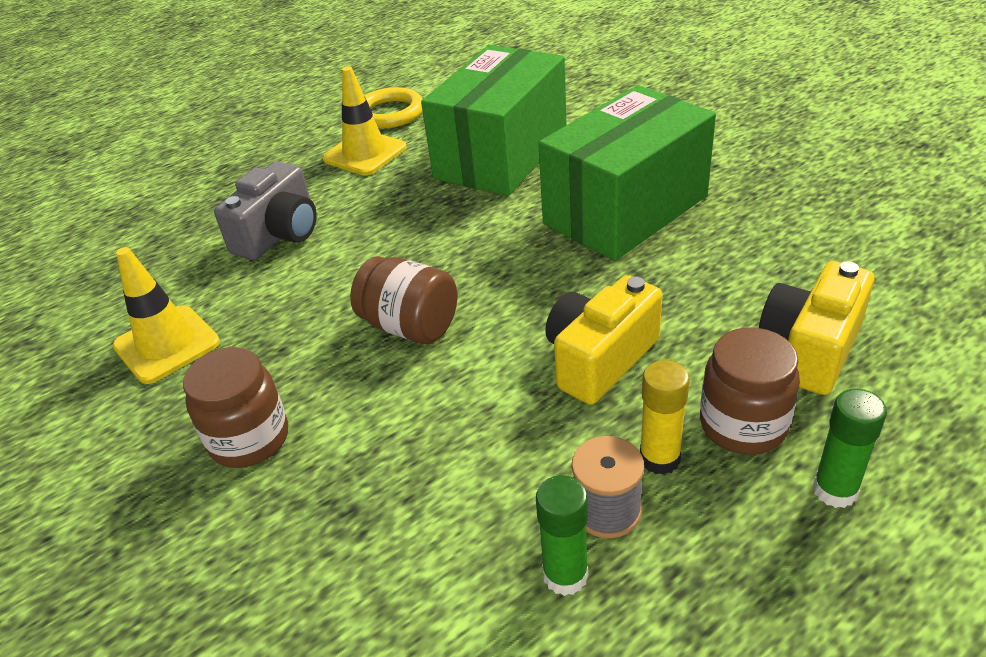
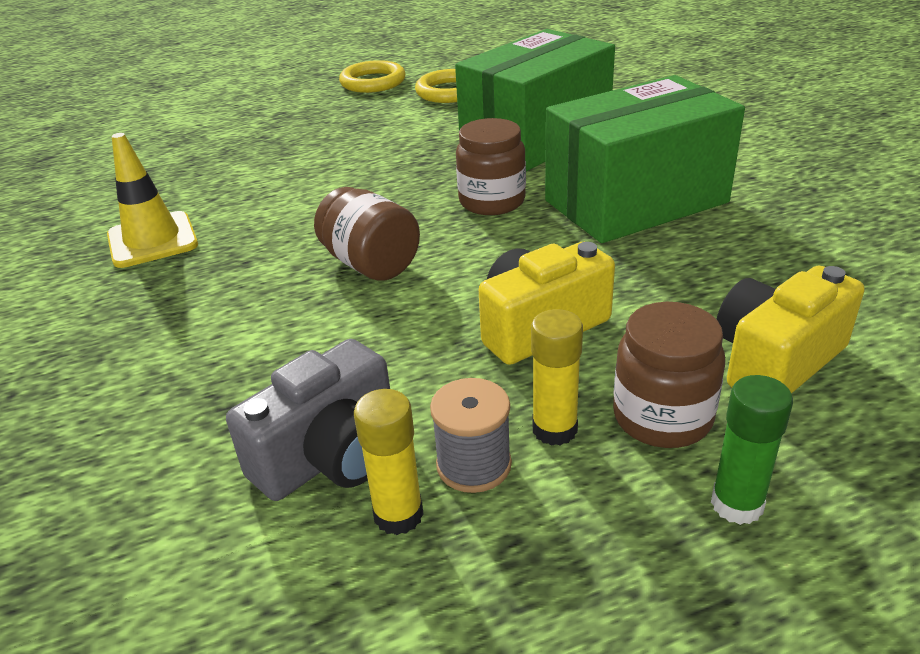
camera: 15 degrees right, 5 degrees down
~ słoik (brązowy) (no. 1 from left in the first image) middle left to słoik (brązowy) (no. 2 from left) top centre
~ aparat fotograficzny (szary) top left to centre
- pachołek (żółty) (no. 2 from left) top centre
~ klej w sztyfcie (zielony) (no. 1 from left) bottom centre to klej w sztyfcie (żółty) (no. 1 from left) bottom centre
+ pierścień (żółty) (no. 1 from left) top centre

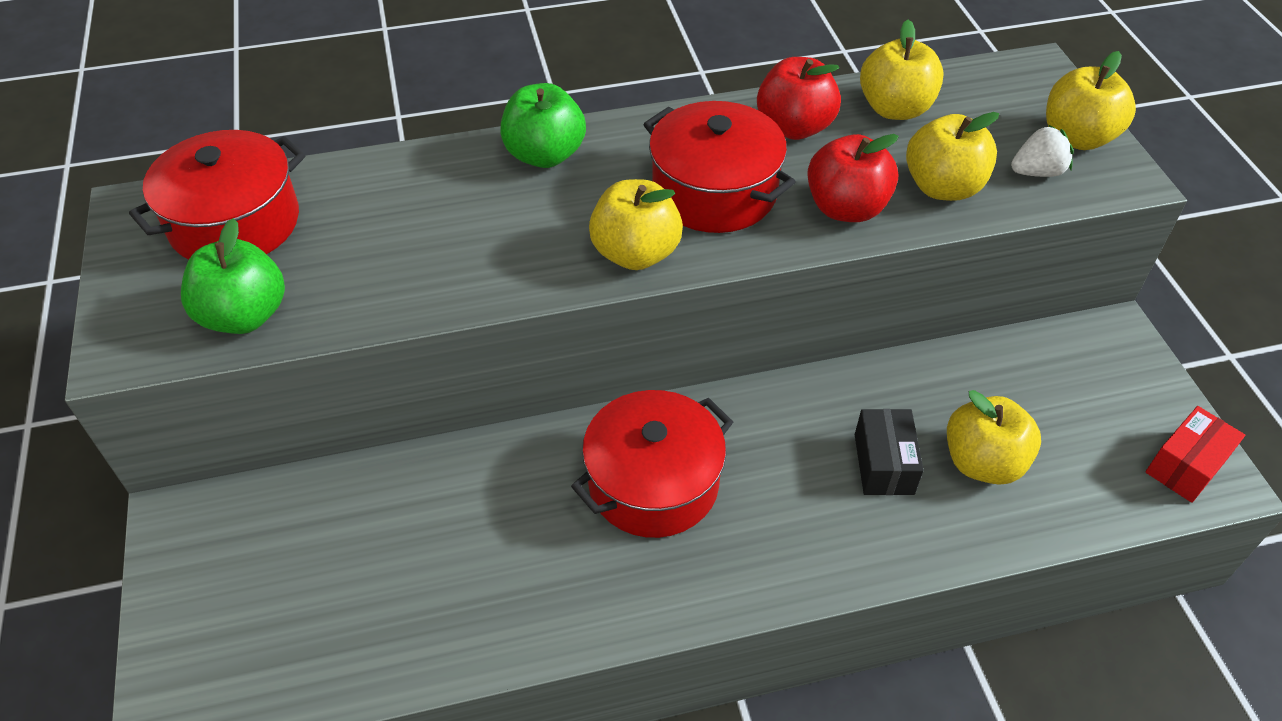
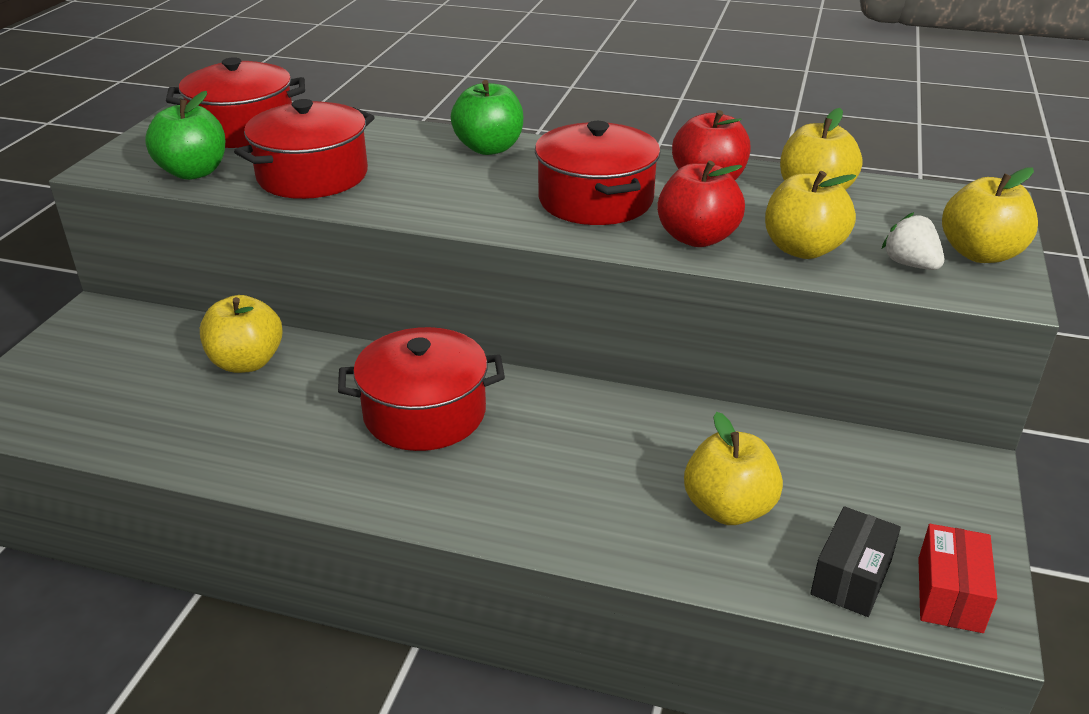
camera: 30 degrees right, 15 degrees down
~ jabłko (żółty) (no. 1 from left) top centre to middle left
~ pudełko (czarny) middle right to bottom right
~ truskawka (biały) top right = middle right 135 degrees counterclockwise
~ pudełko (czerwony) middle right = bottom right 60 degrees counterclockwise
+ garnek (czerwony) (no. 2 from left) top left

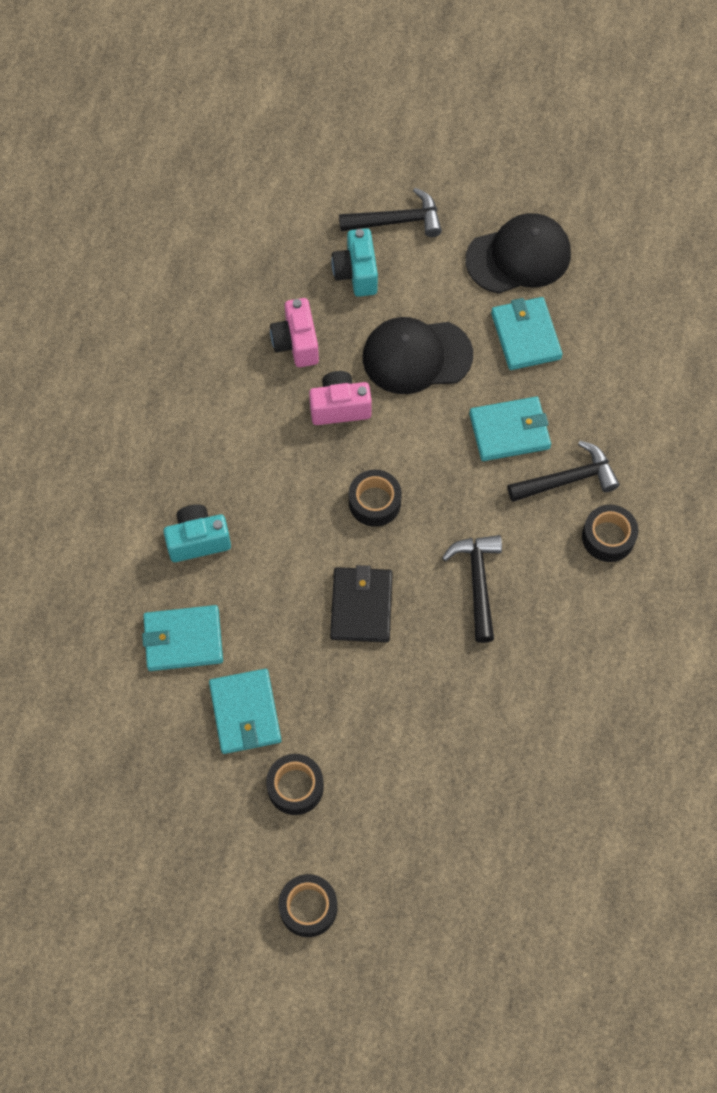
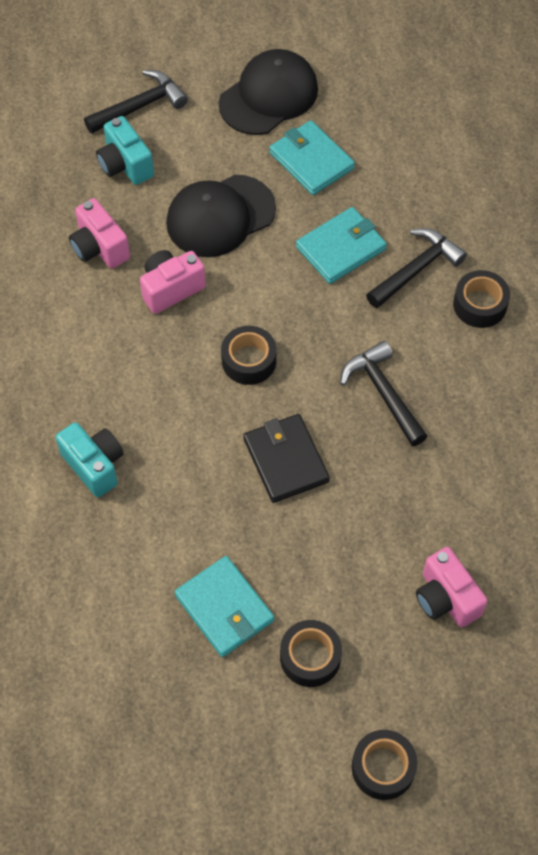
camera: 25 degrees left, 5 degrees down
- portfel (turkusowy) (no. 1 from left) middle left
~ aparat fotograficzny (turkusowy) (no. 1 from left) middle left = middle left 90 degrees clockwise
+ aparat fotograficzny (różowy) (no. 3 from left) bottom right

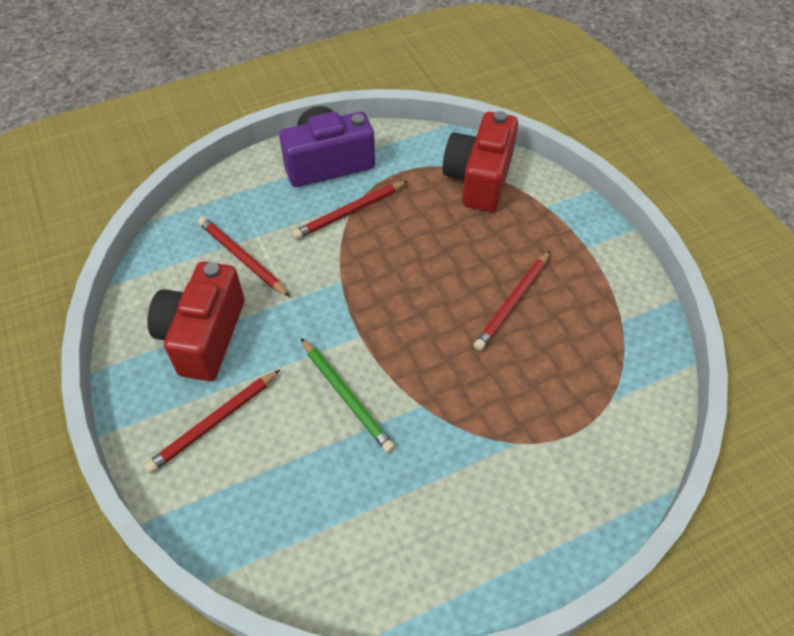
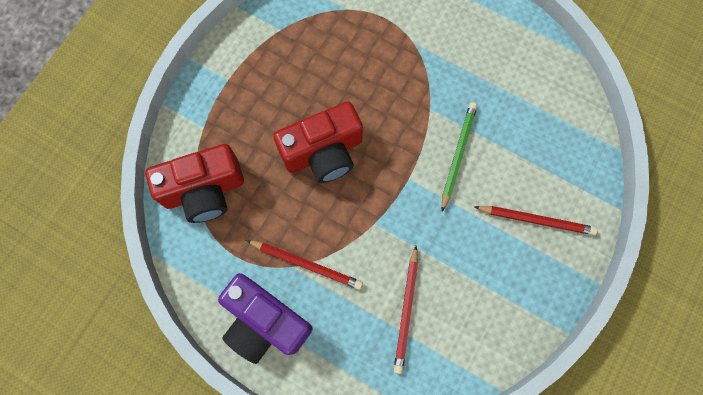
camera: 125 degrees left, 20 degrees up
~ aparat fotograficzny (czerwony) (no. 1 from left in the first image) middle left to aparat fotograficzny (czerwony) (no. 2 from left) centre
- ołówek (czerwony) (no. 4 from left) centre

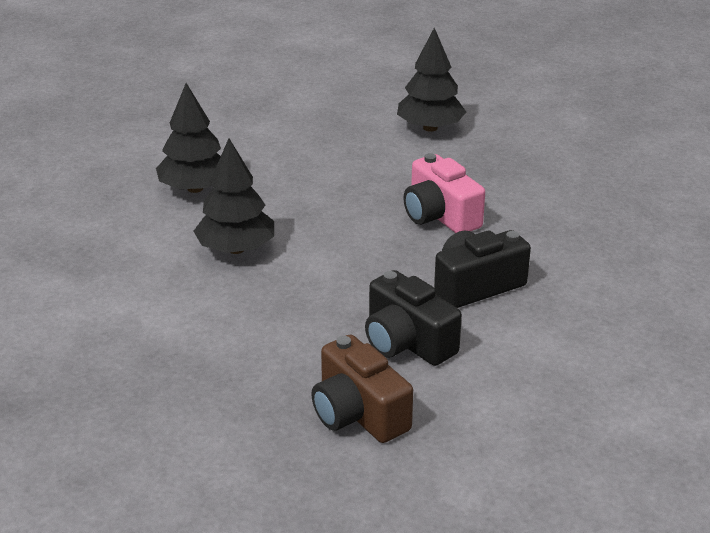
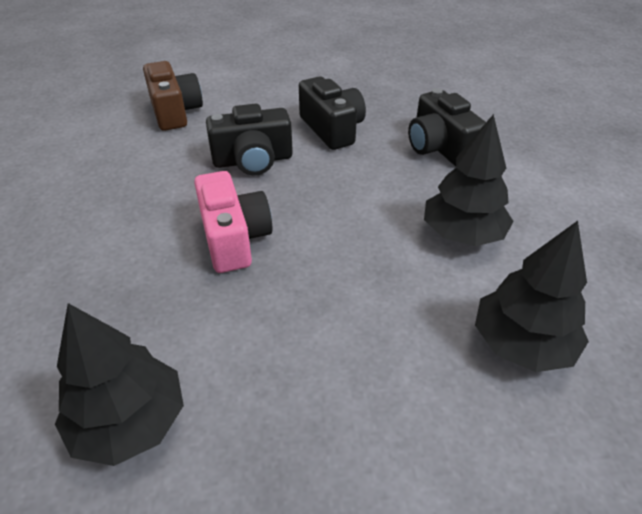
camera: 165 degrees left, 10 degrees up
~ aparat fotograficzny (brązowy) bottom centre to top left
+ aparat fotograficzny (czarny) (no. 3 from left) top right

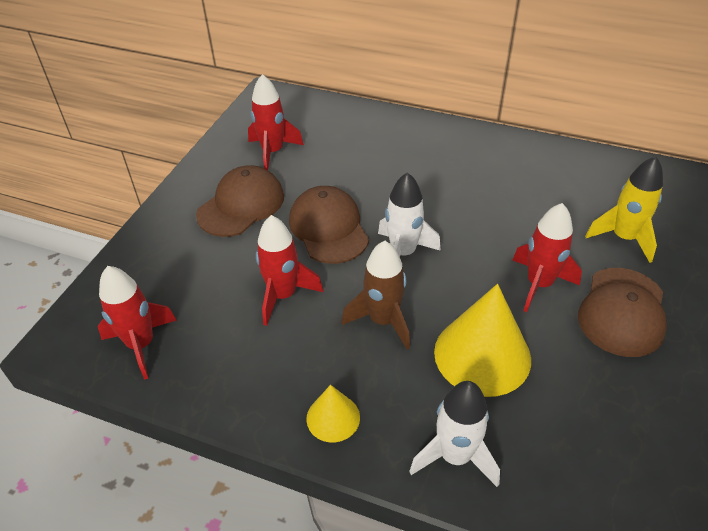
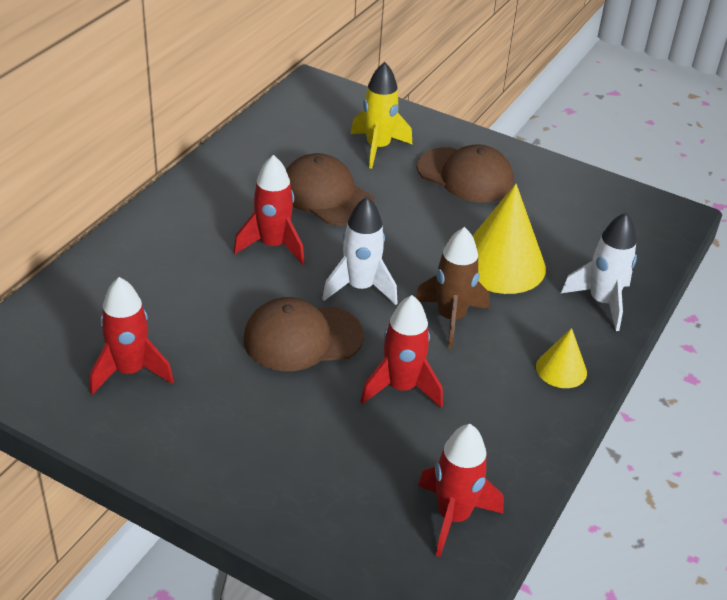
camera: 85 degrees left, 5 degrees down
~ czapka (brązowy) (no. 1 from left in the first image) centre to czapka (brązowy) (no. 2 from left) top centre
~ rakieta (czerwony) (no. 4 from left in the first image) middle right to rakieta (czerwony) (no. 2 from left) centre

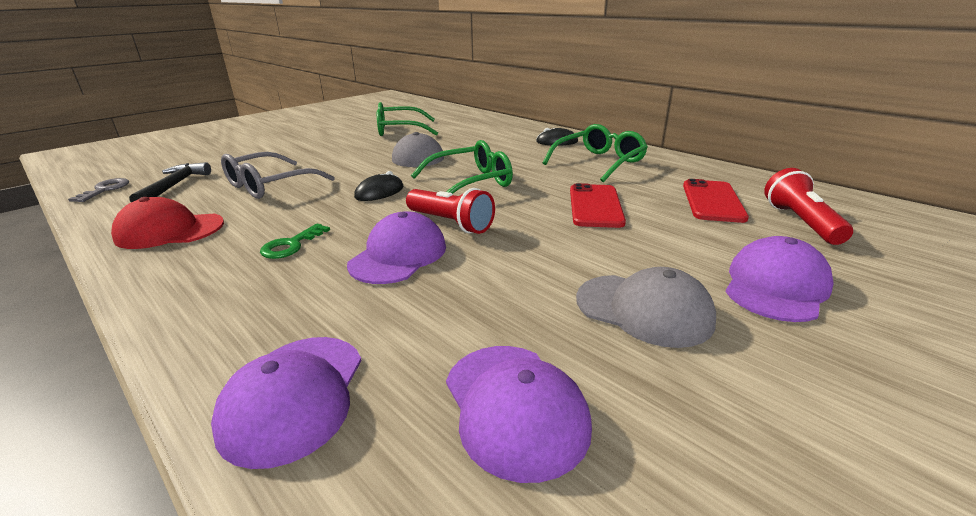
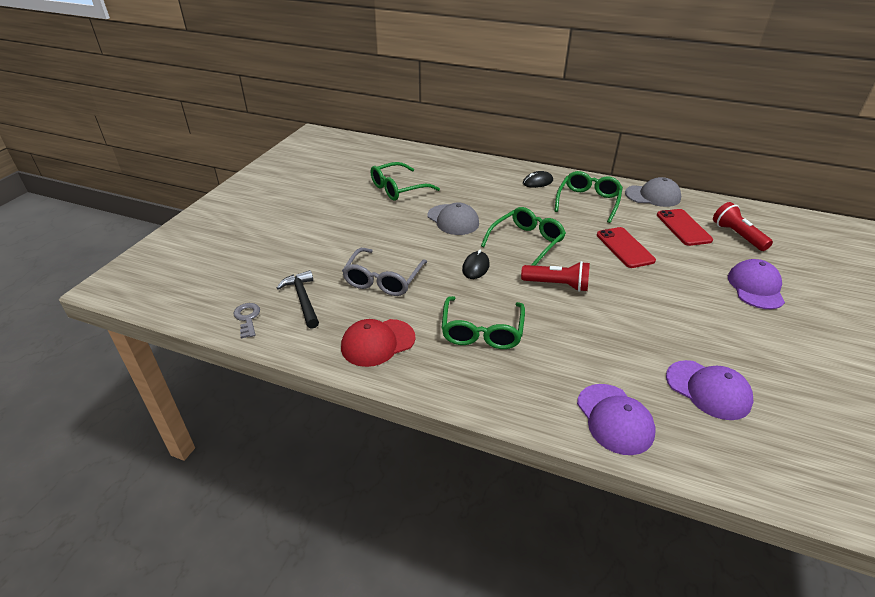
camera: 25 degrees left, 10 degrees up
~ klucz (zielony) middle left to okulary (zielony) (no. 2 from left) centre
- czapka (fioletowy) (no. 2 from left) centre
~ czapka (szary) (no. 2 from left) centre to top right

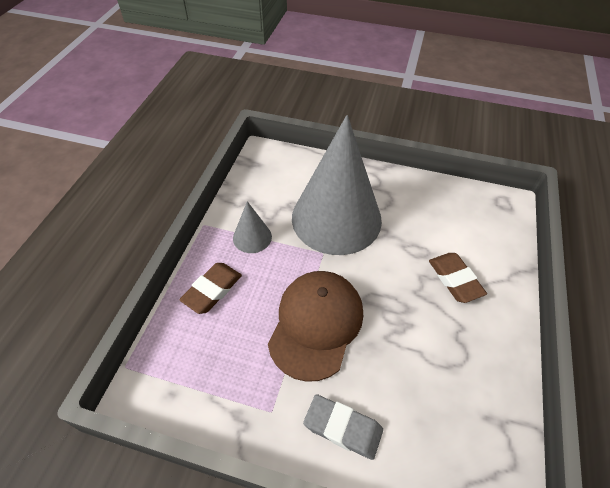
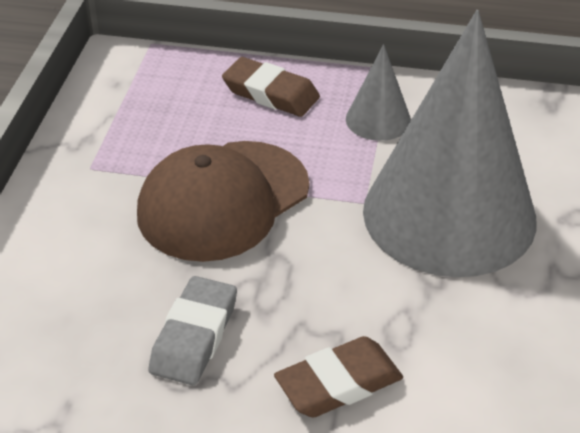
camera: 85 degrees right, 10 degrees down
~ czapka (brązowy) bottom centre = centre 120 degrees clockwise
~ gumka do mazania (szary) bottom centre to bottom left

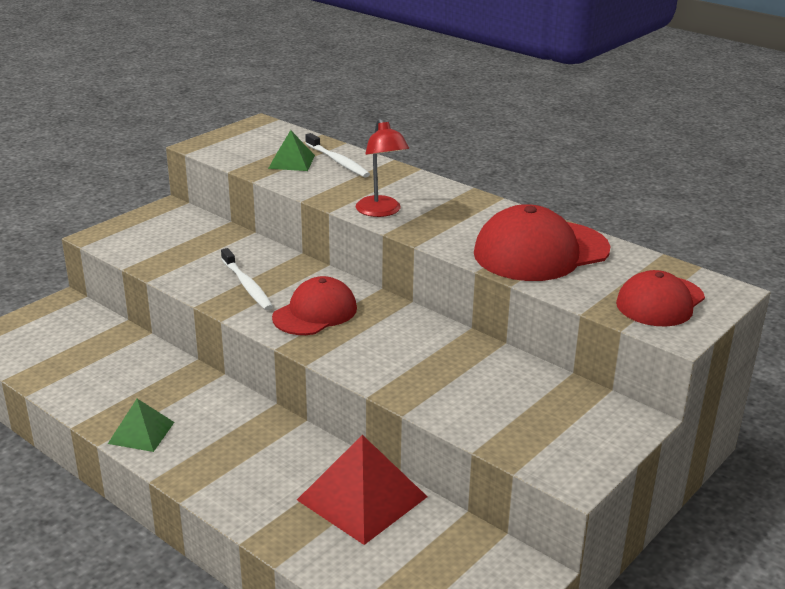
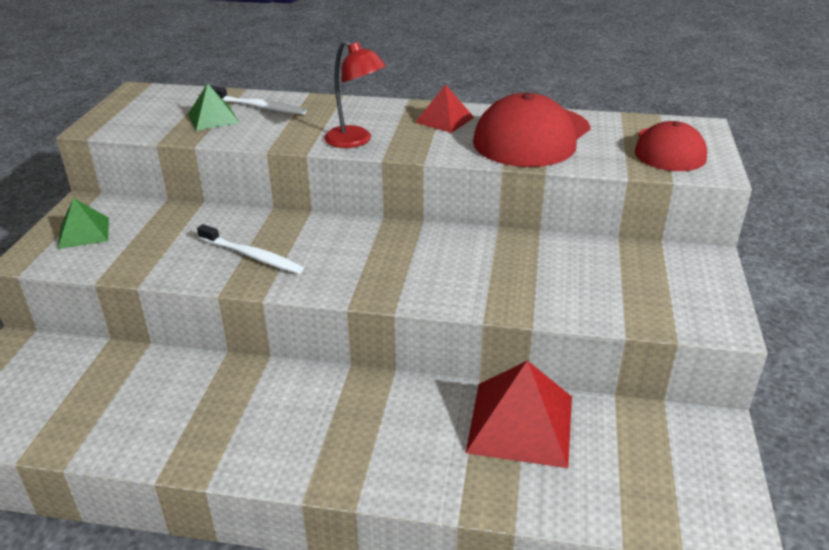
camera: 30 degrees left, 5 degrees up
~ piramida (zielony) (no. 1 from left) bottom left to middle left
- czapka (czerwony) (no. 1 from left) centre
+ piramida (czerwony) (no. 1 from left) top centre

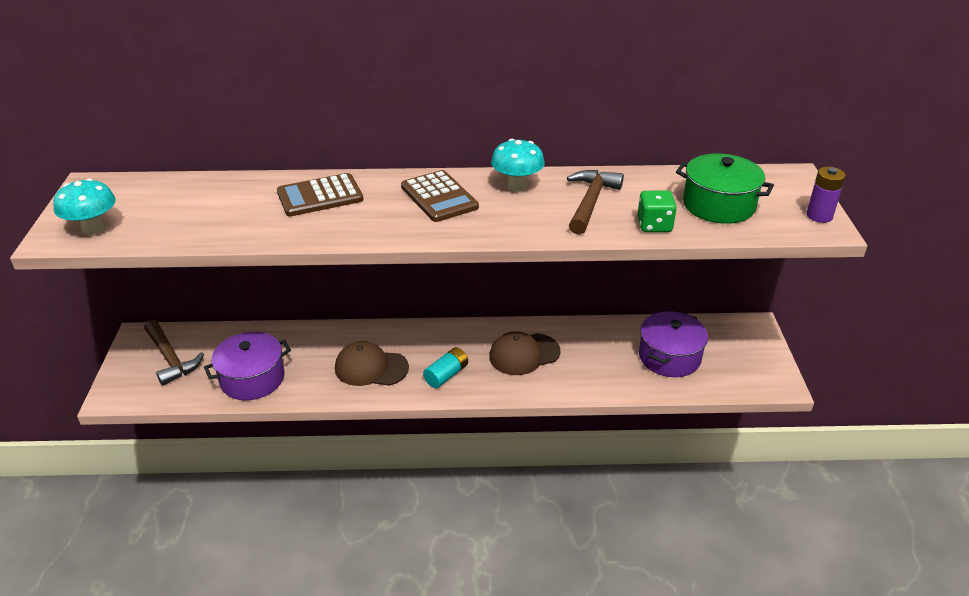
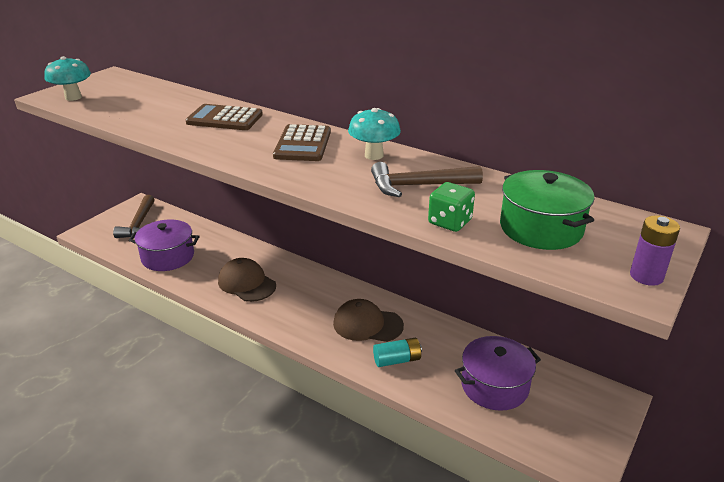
camera: 35 degrees right, 5 degrees down
~ bateria (turkusowy) centre to bottom centre
~ młotek (brązowy) (no. 2 from left) centre = centre 150 degrees counterclockwise

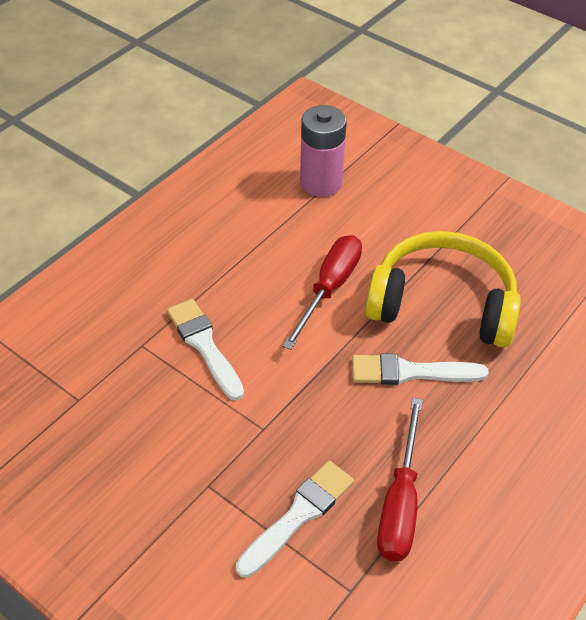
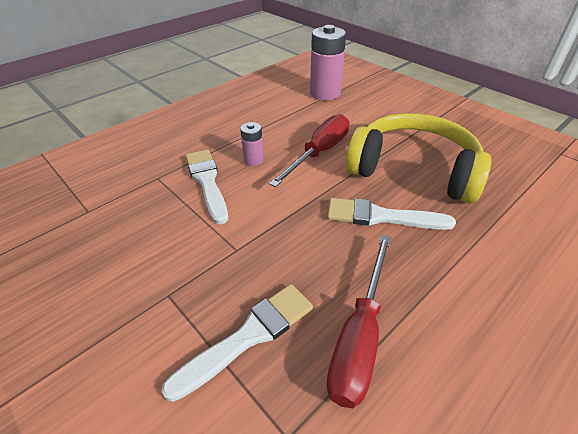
camera: 10 degrees right, 5 degrees down
+ bateria (różowy) (no. 1 from left) top centre

